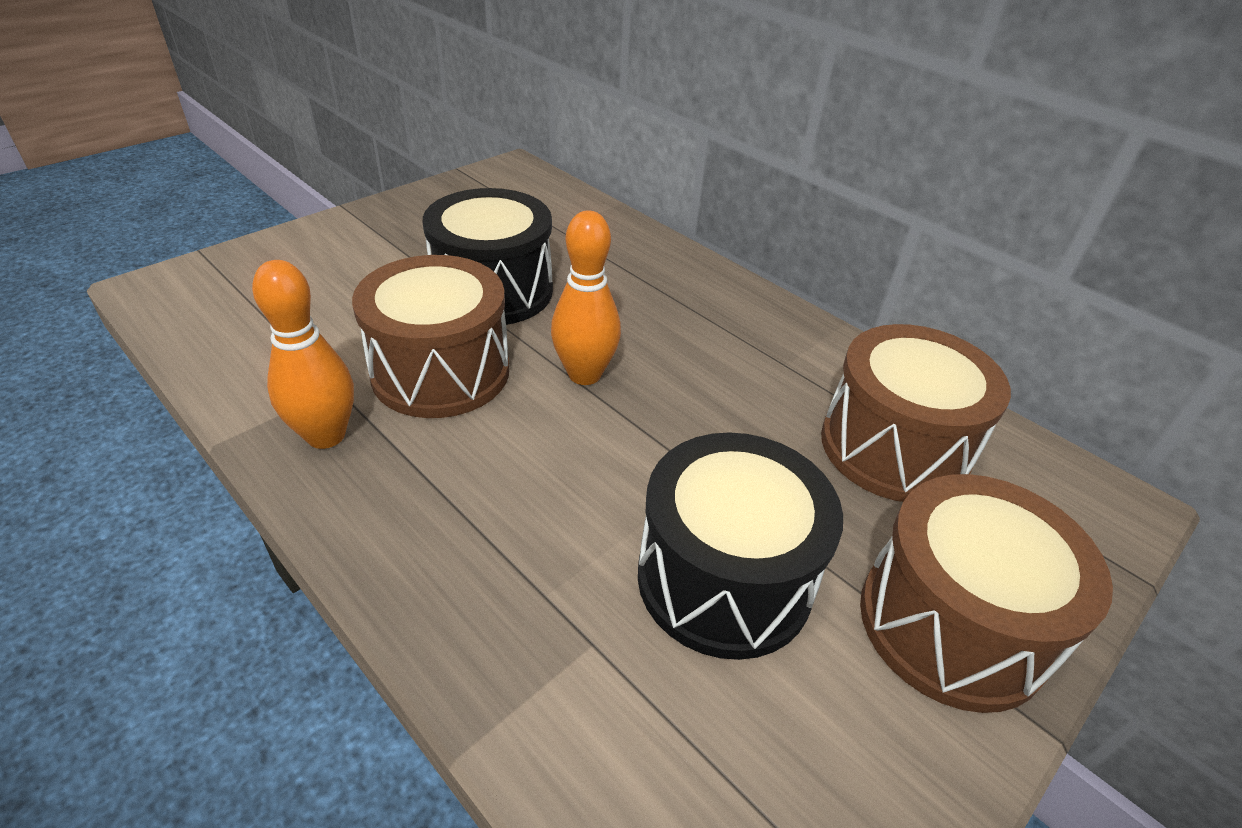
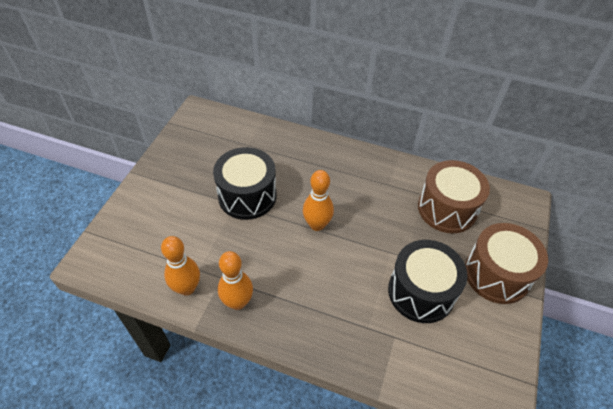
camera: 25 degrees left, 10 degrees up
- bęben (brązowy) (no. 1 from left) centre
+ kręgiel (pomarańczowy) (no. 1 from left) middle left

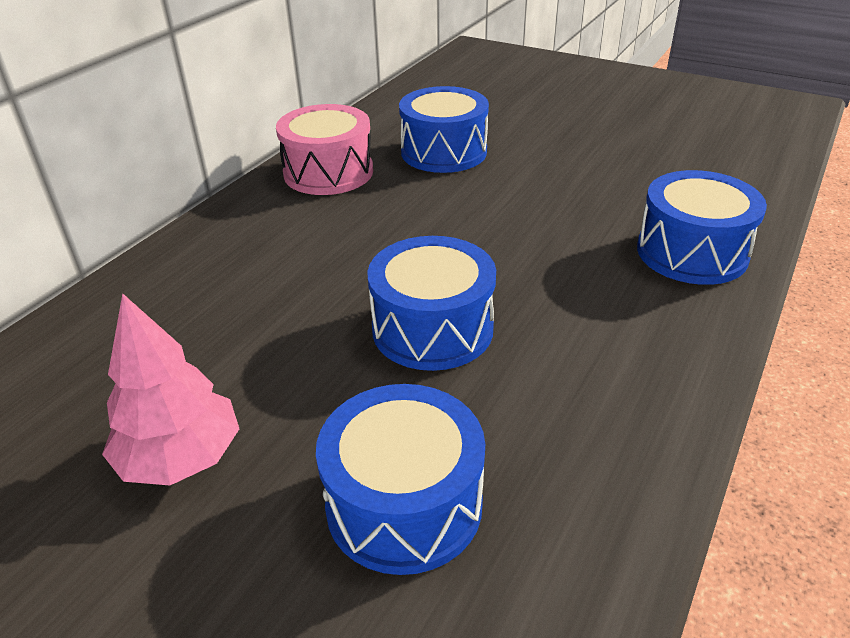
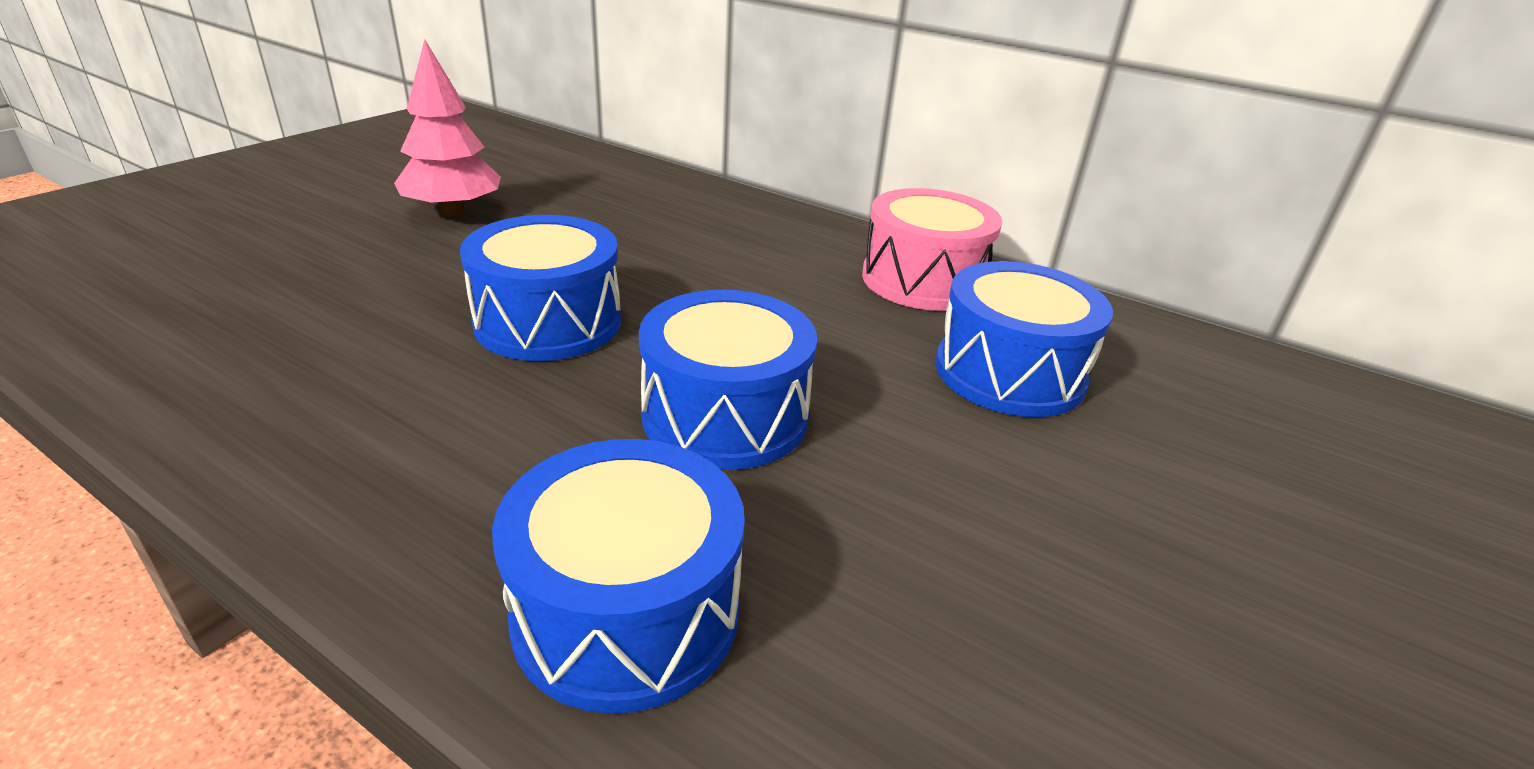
camera: 90 degrees right, 5 degrees down
~ bęben (niebieski) (no. 1 from left in the first image) bottom centre to bęben (niebieski) (no. 3 from left) centre

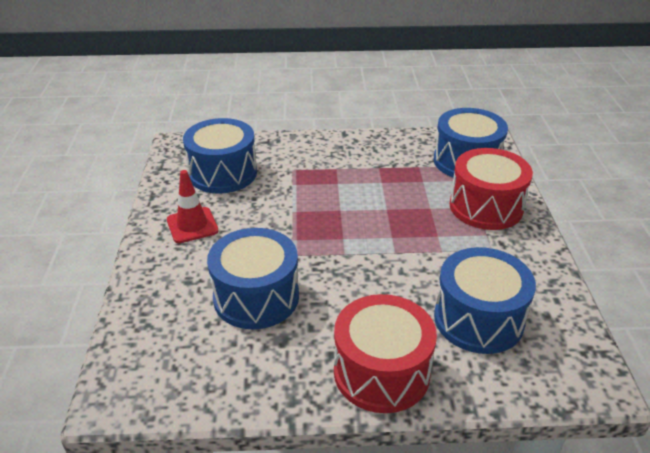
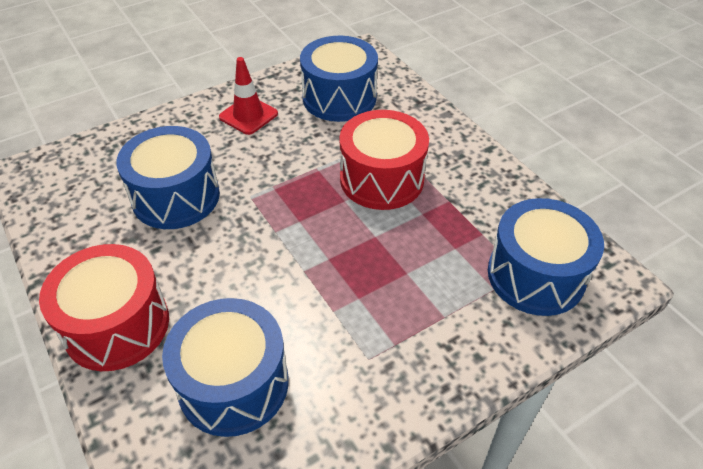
camera: 60 degrees right, 10 degrees up
~ bęben (czerwony) (no. 2 from left) middle right to centre

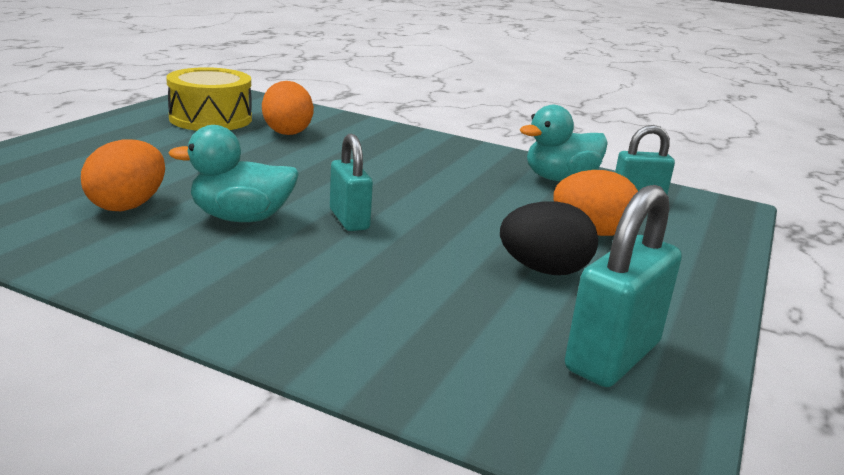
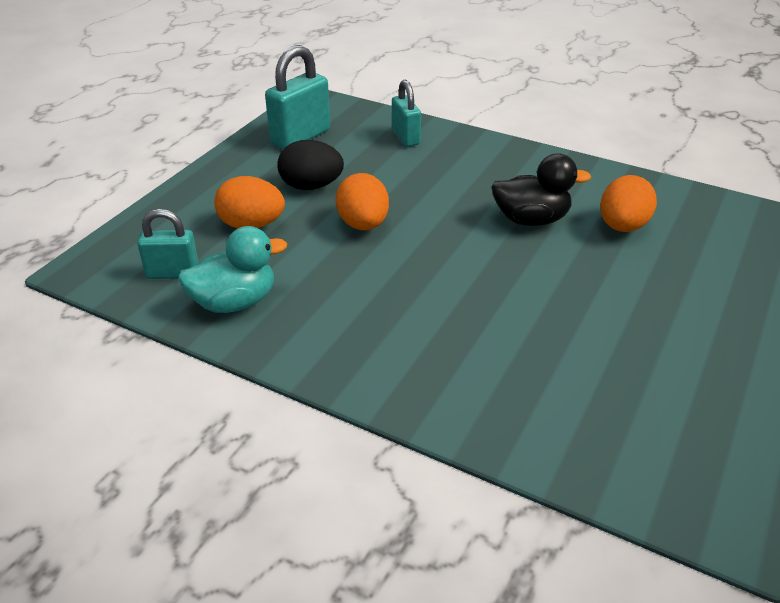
camera: 175 degrees left, 15 degrees up
- bęben (żółty) top left
~ kaczka (turkusowy) (no. 1 from left) middle left to kaczka (czarny) top right
~ jajko (pomarańczowy) (no. 2 from left) top centre to centre
~ kłódka (turkusowy) (no. 1 from left in the first image) centre to kłódka (turkusowy) (no. 3 from left) top centre

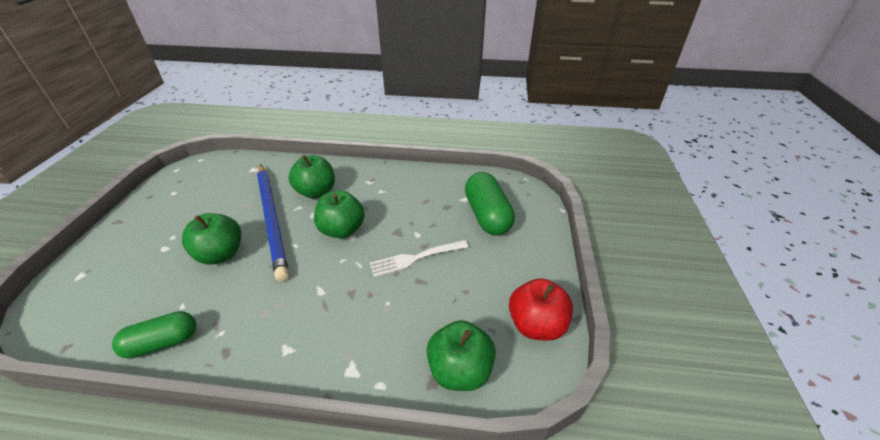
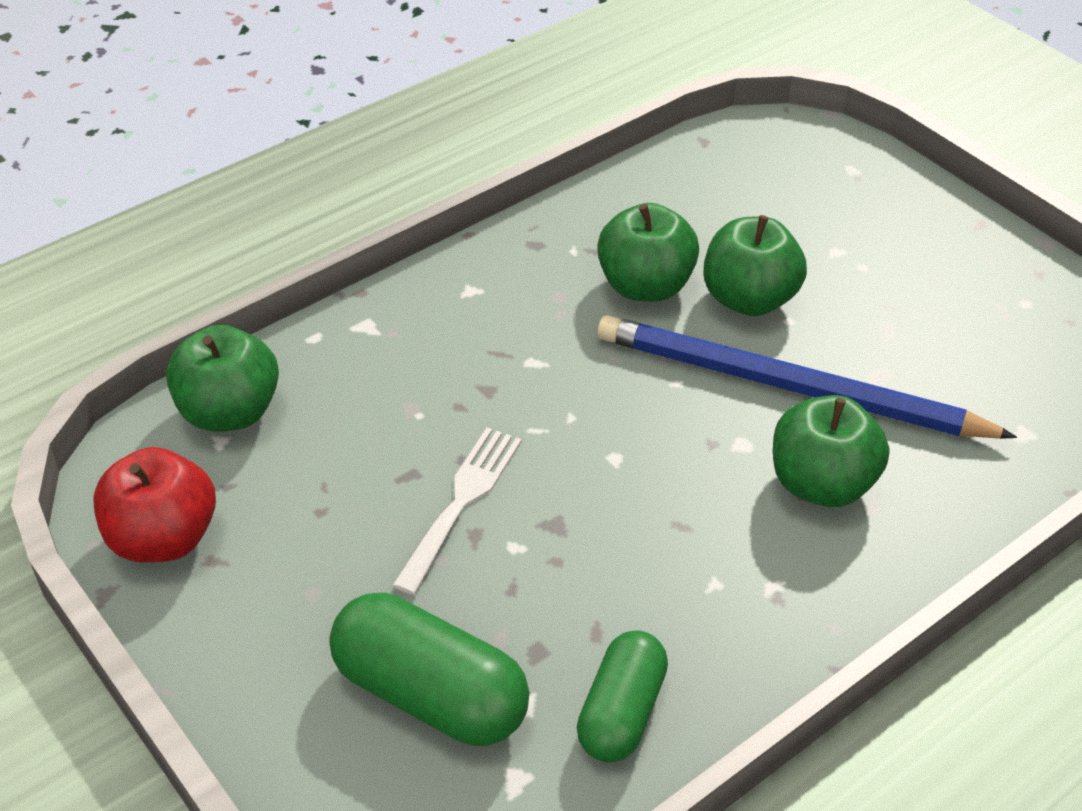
camera: 135 degrees right, 5 degrees up
~ kapsułka (zielony) (no. 1 from left in the first image) bottom left to kapsułka (zielony) (no. 2 from left) bottom centre
~ jabłko (zielony) (no. 3 from left in the first image) centre to jabłko (zielony) (no. 2 from left) top centre

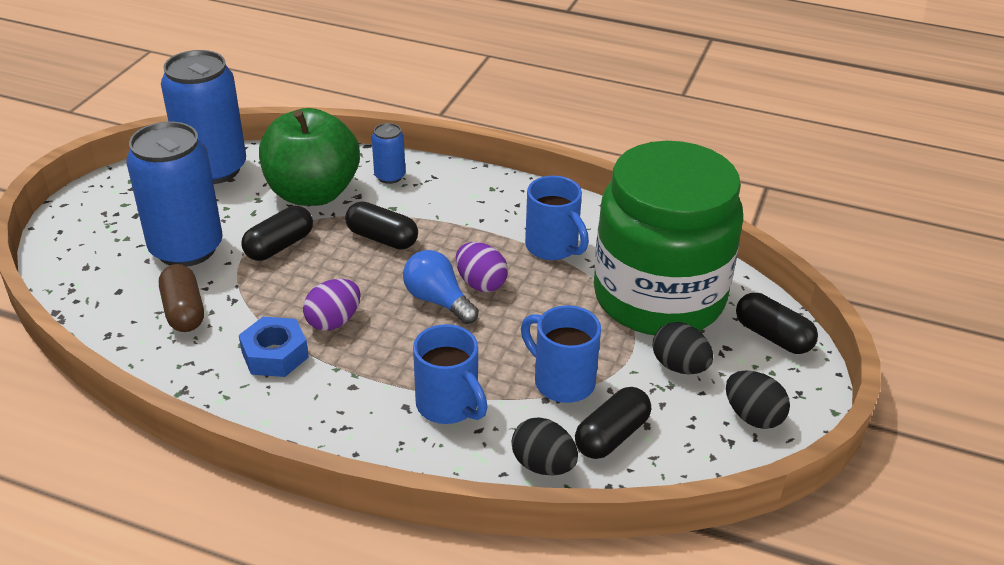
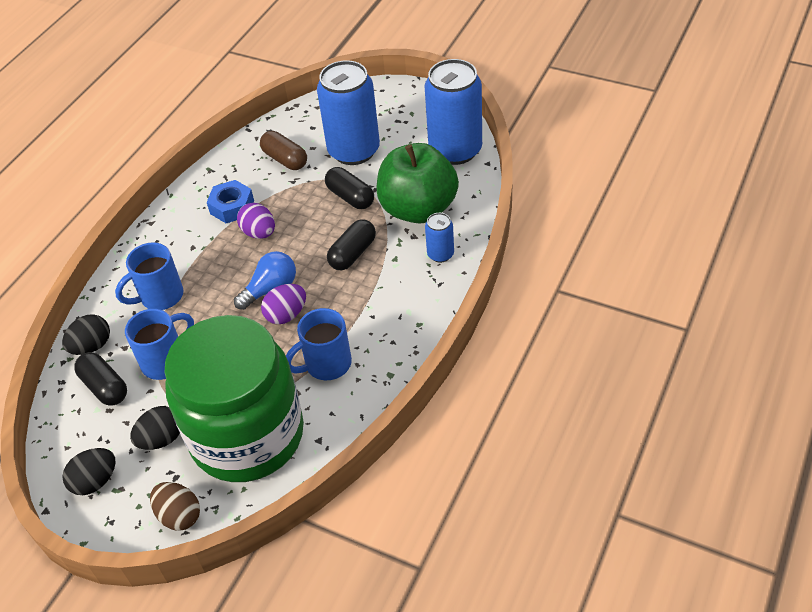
camera: 100 degrees right, 10 degrees up
~ kapsułka (brązowy) middle left = top centre 60 degrees clockwise
~ kapsułka (czarny) (no. 4 from left) middle right to jajko (brązowy) bottom left

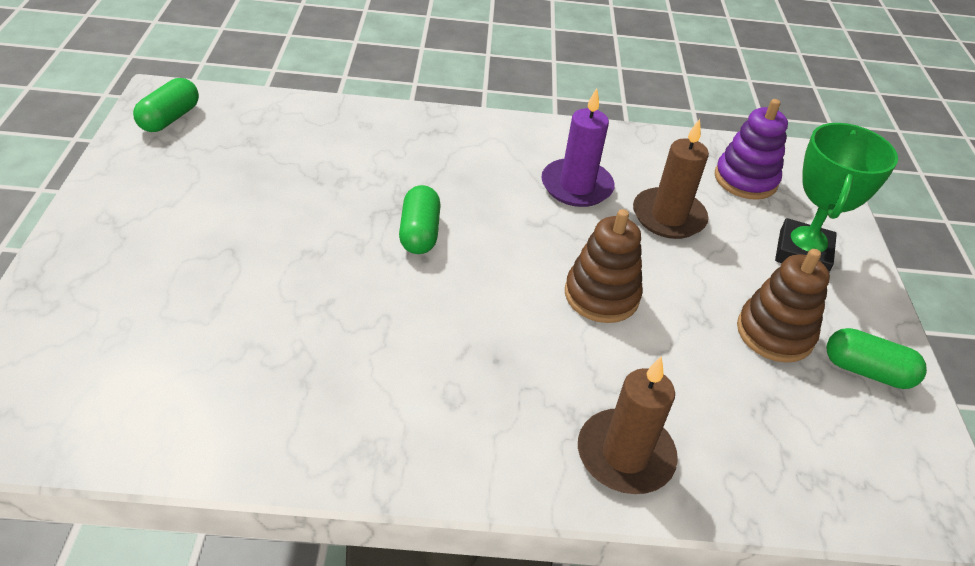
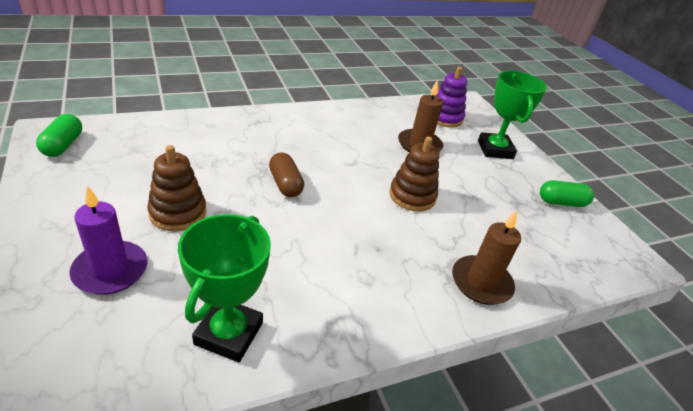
camera: 25 degrees left, 5 degrees down
~ kapsułka (zielony) (no. 2 from left) centre to kapsułka (brązowy) centre
~ świeca (fioletowy) top centre to middle left
~ zabawka nakładanka (brązowy) (no. 2 from left in the first image) middle right to zabawka nakładanka (brązowy) (no. 1 from left) middle left
+ puchar (zielony) (no. 1 from left) bottom left

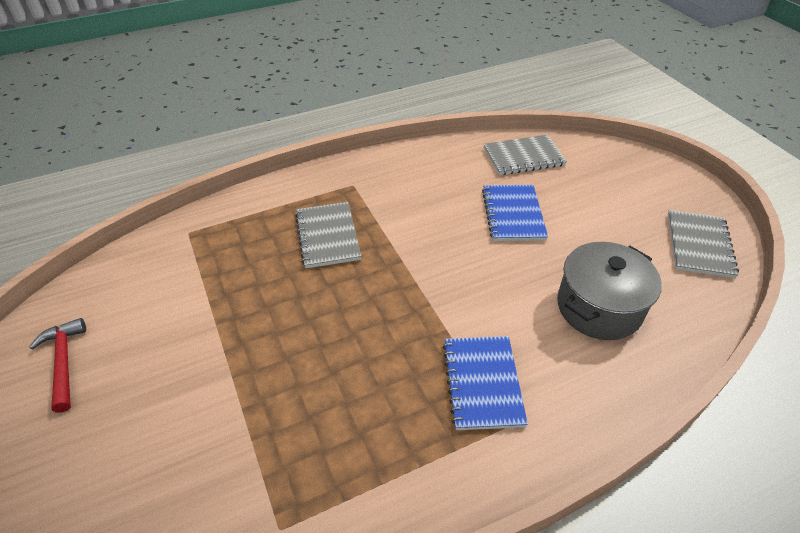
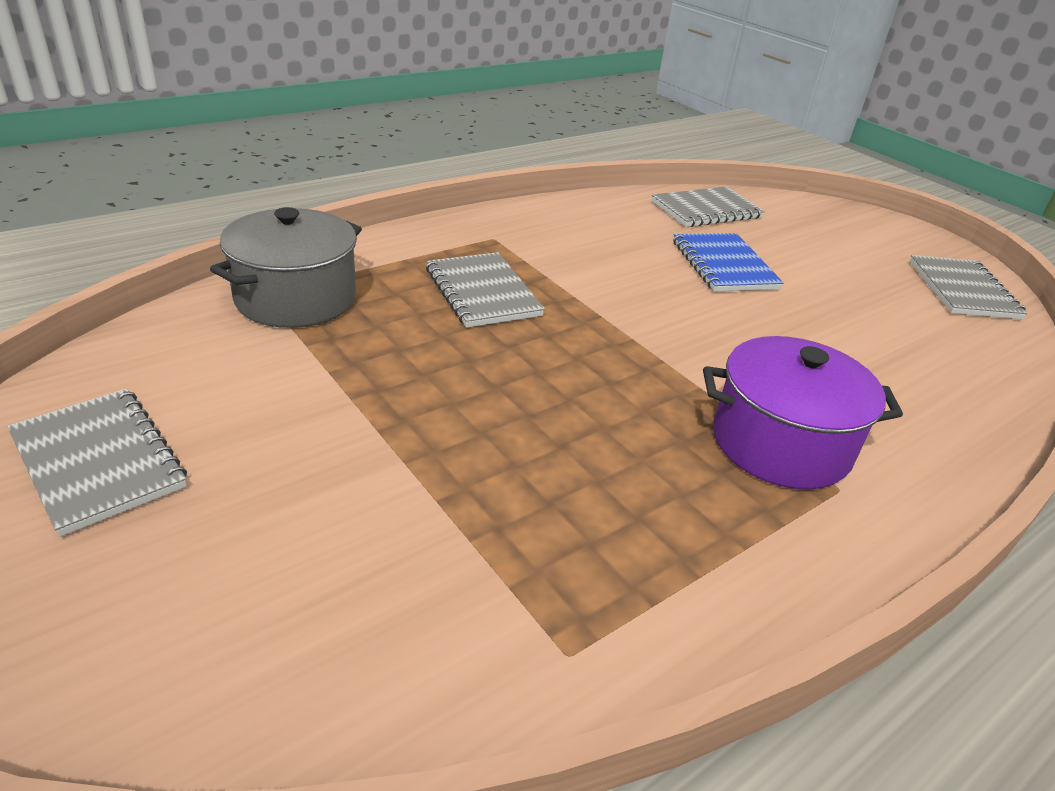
camera: 15 degrees left, 10 degrees down
~ młotek (czerwony) bottom left to zeszyt (szary) (no. 1 from left) middle left
~ zeszyt (niebieski) (no. 1 from left) bottom centre to garnek (fioletowy) middle right
~ garnek (szary) middle right to middle left

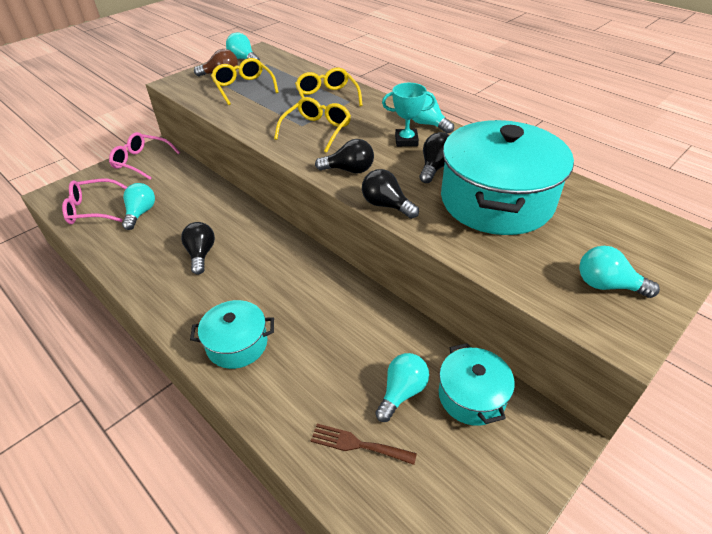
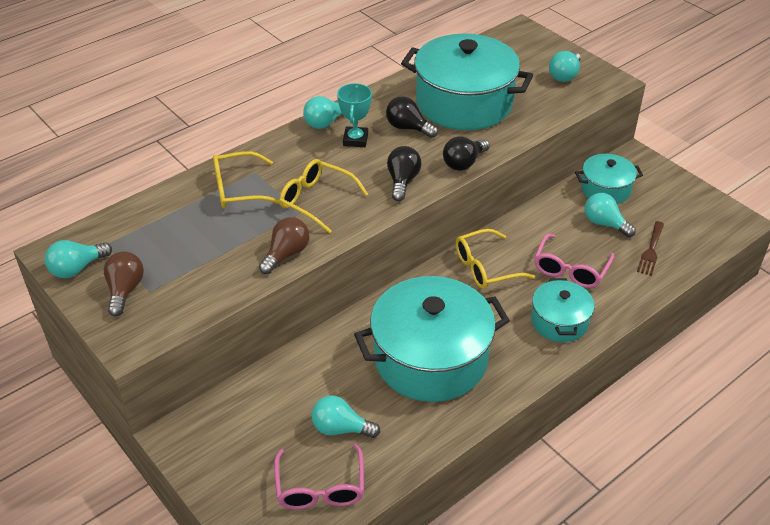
camera: 85 degrees left, 0 degrees up
~ okulary (różowy) (no. 2 from left) top left to middle right
~ żarówka (czarny) (no. 1 from left) middle left to garnek (turkusowy) (no. 1 from left) centre
~ okulary (żółty) (no. 1 from left in the first image) top centre to okulary (żółty) (no. 3 from left) centre
+ żarówka (brązowy) (no. 2 from left) centre

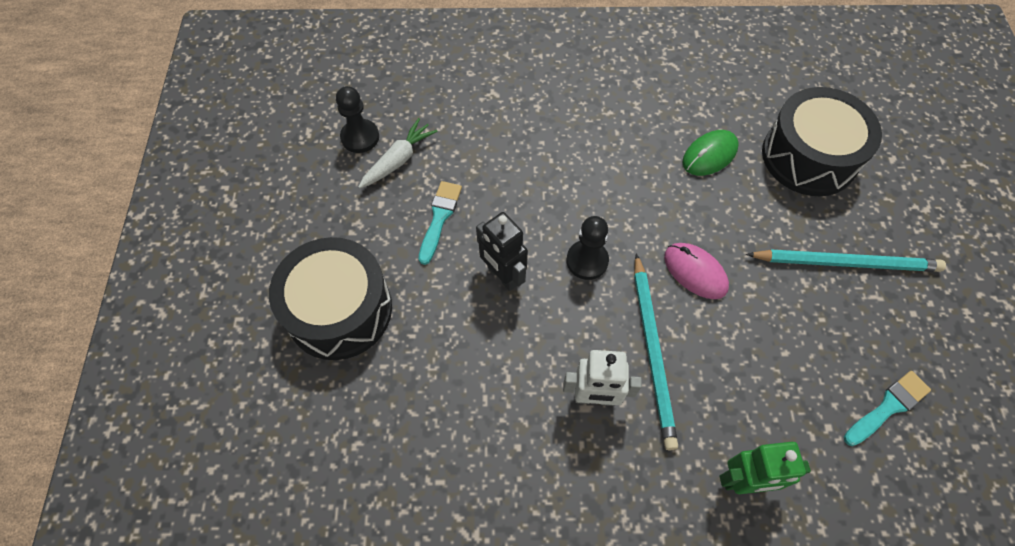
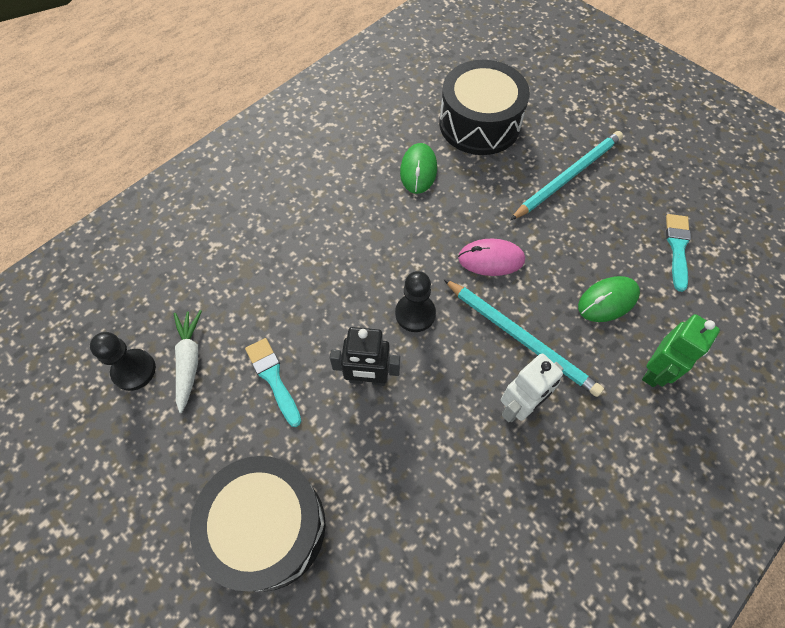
camera: 45 degrees left, 0 degrees up
+ myszka (zielony) (no. 2 from left) middle right

